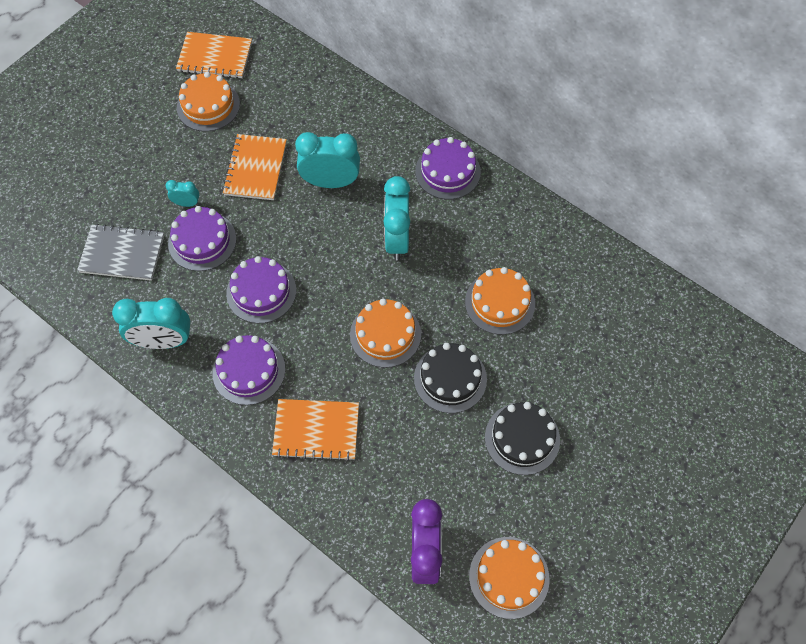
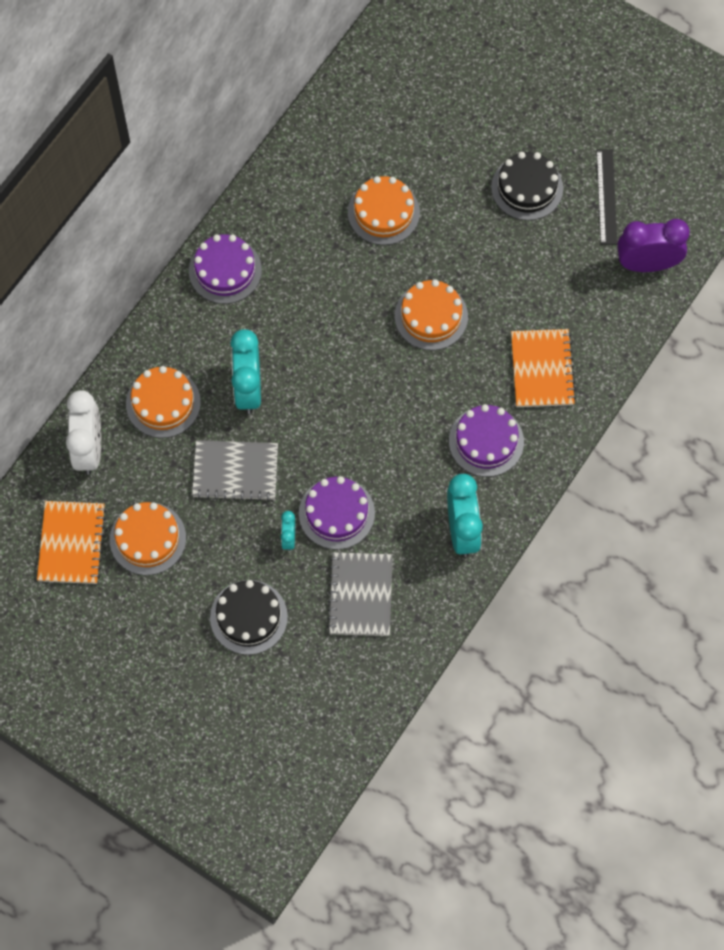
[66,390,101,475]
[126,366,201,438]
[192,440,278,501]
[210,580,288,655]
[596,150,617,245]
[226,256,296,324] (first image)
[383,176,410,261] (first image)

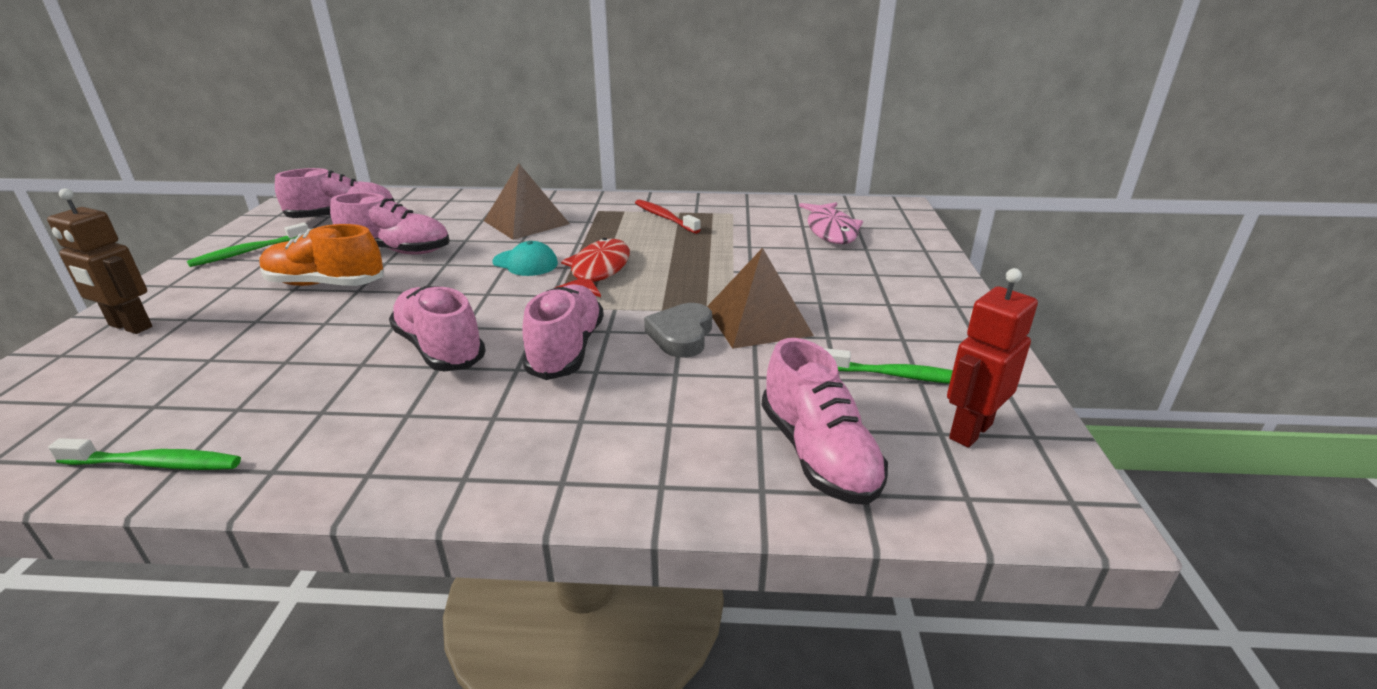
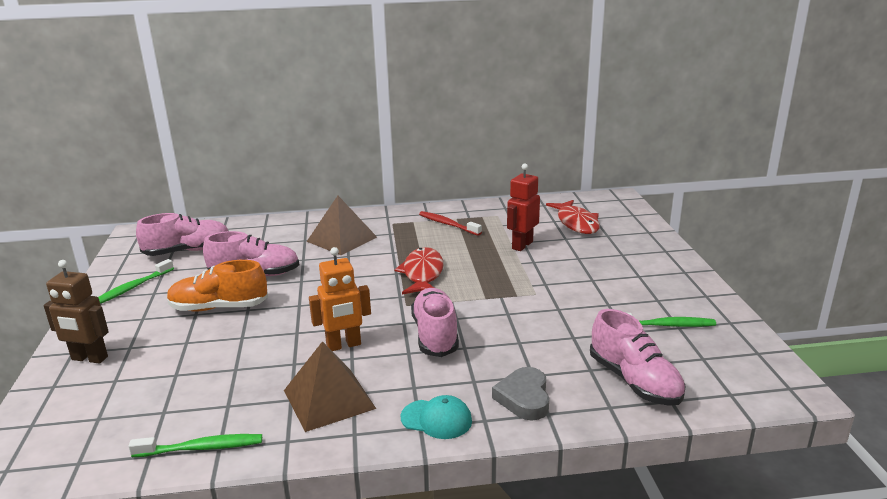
[284,341,376,432]
[309,247,371,351]
[401,395,472,439]
[492,367,549,421]
[507,164,540,251]
[546,200,600,234]

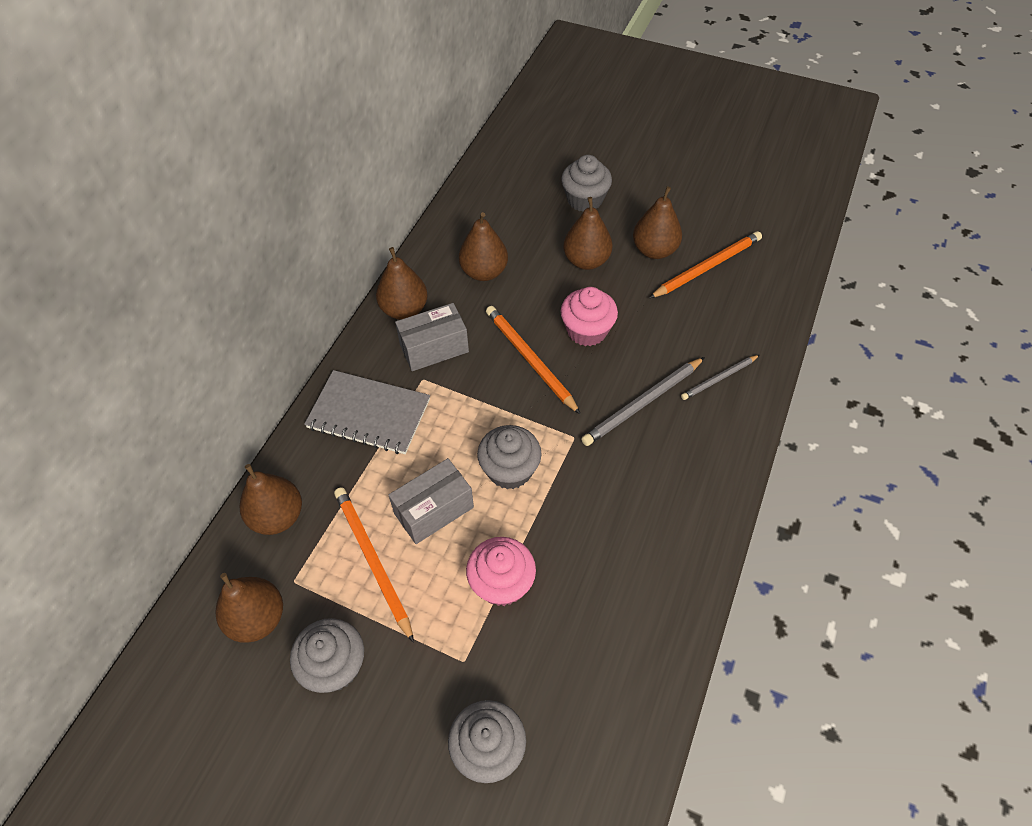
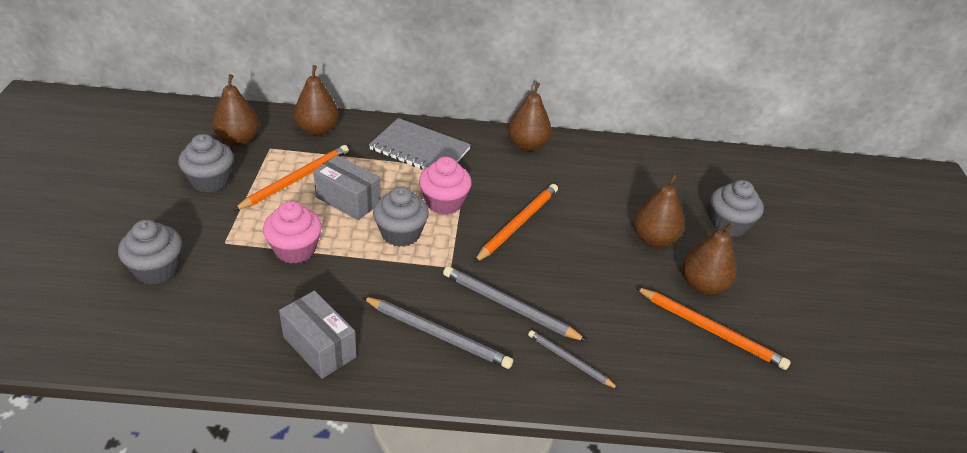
[279,291,357,379]
[362,297,513,369]
[369,118,471,170]
[419,157,472,215]
[459,212,508,281] (first image)

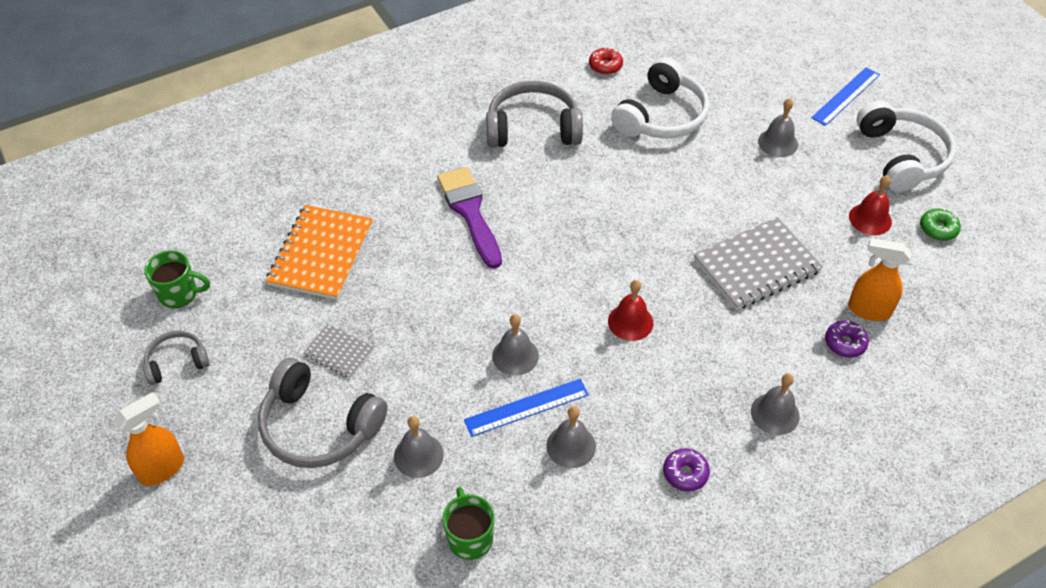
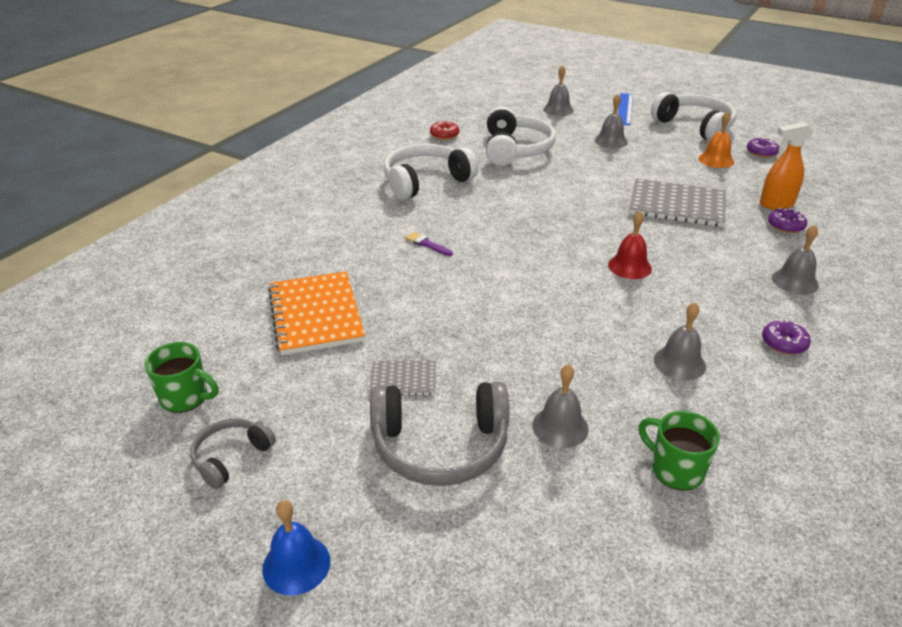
[144,342,218,413]
[262,500,330,596]
[384,144,478,200]
[405,232,453,256]
[543,65,574,116]
[629,178,726,227]
[699,111,734,168]
[747,137,779,158]
[464,379,589,437] (first image)

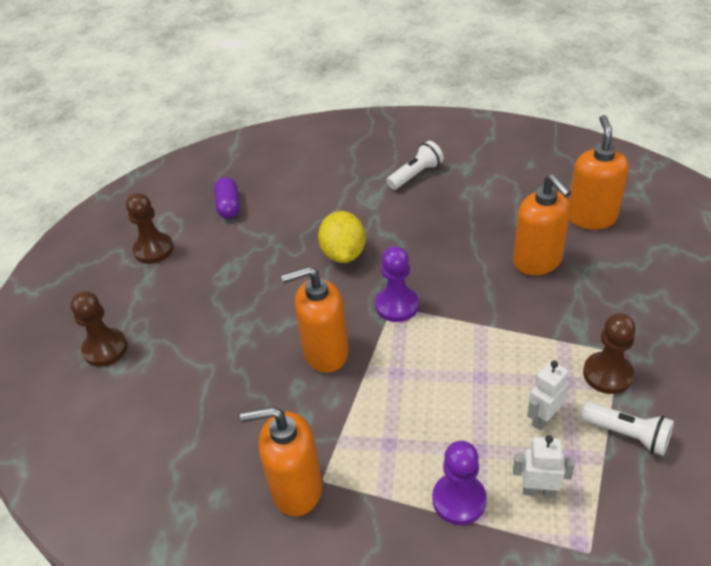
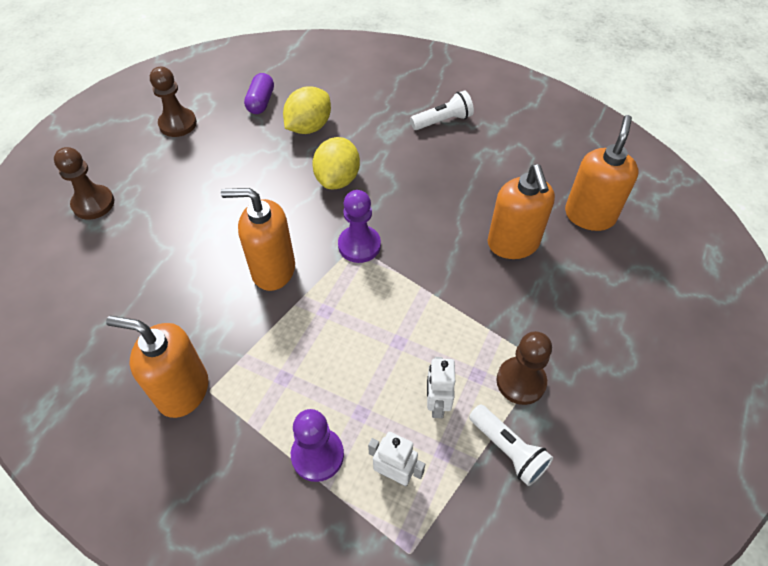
[283,86,331,134]
[427,357,455,418]

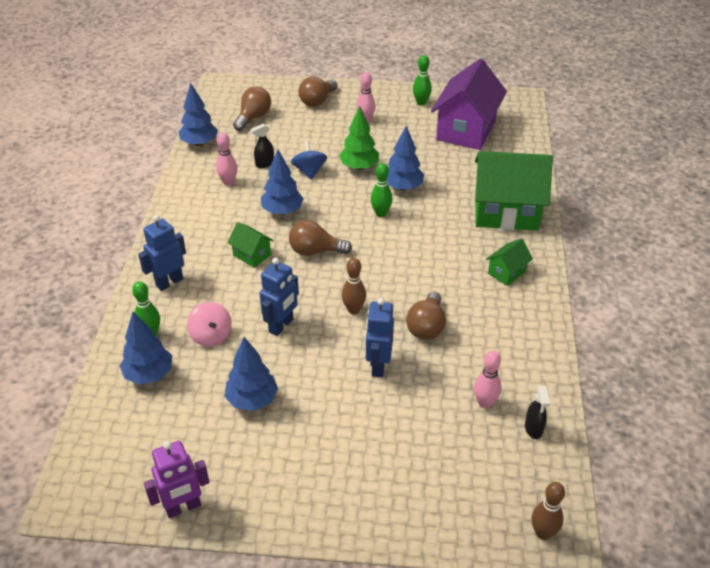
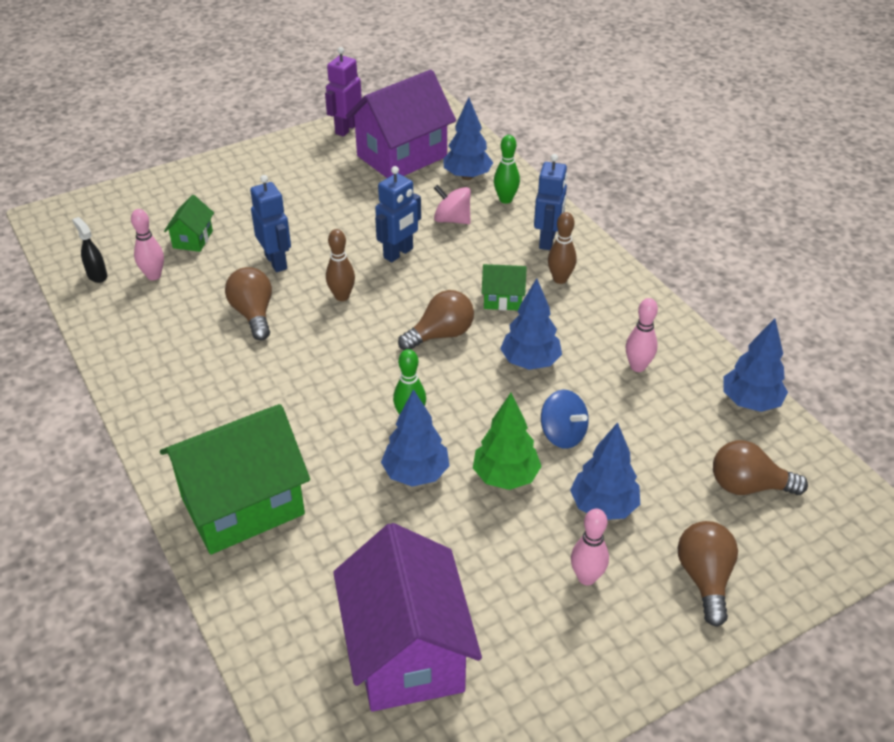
[164,195,214,252]
[346,70,456,178]
[375,166,421,262]
[548,212,577,284]
[570,422,640,520]
[713,440,808,495]
[250,124,274,168] (first image)
[413,55,432,106] (first image)

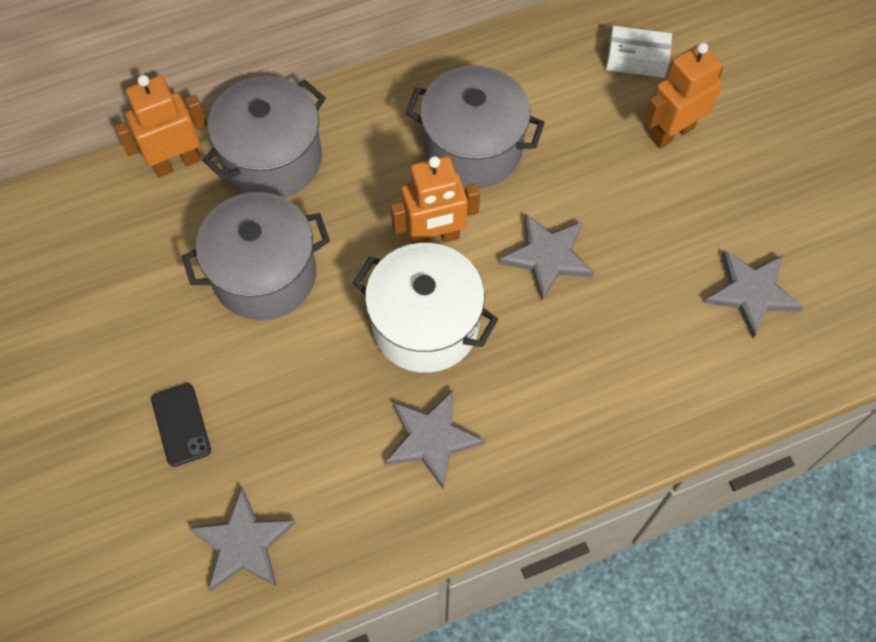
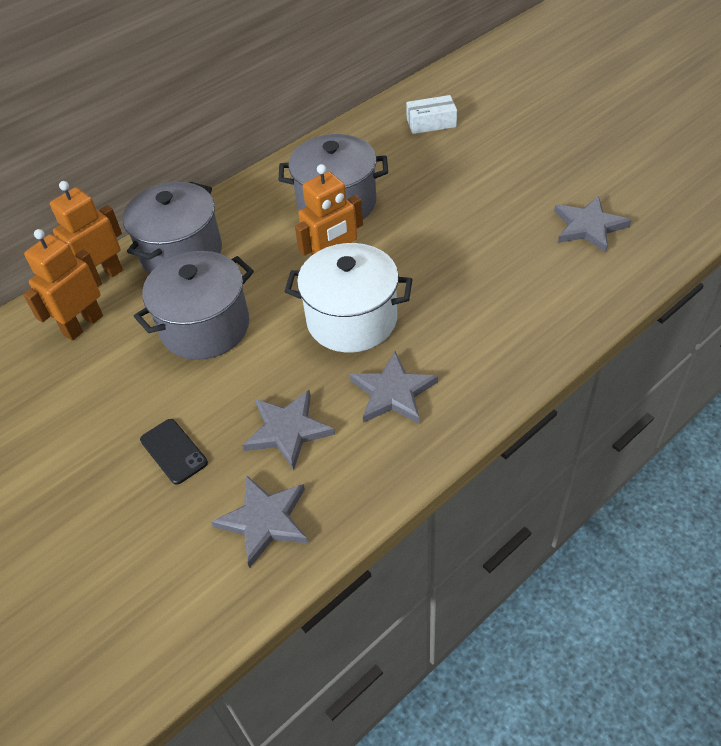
[23,229,103,341]
[242,390,335,470]

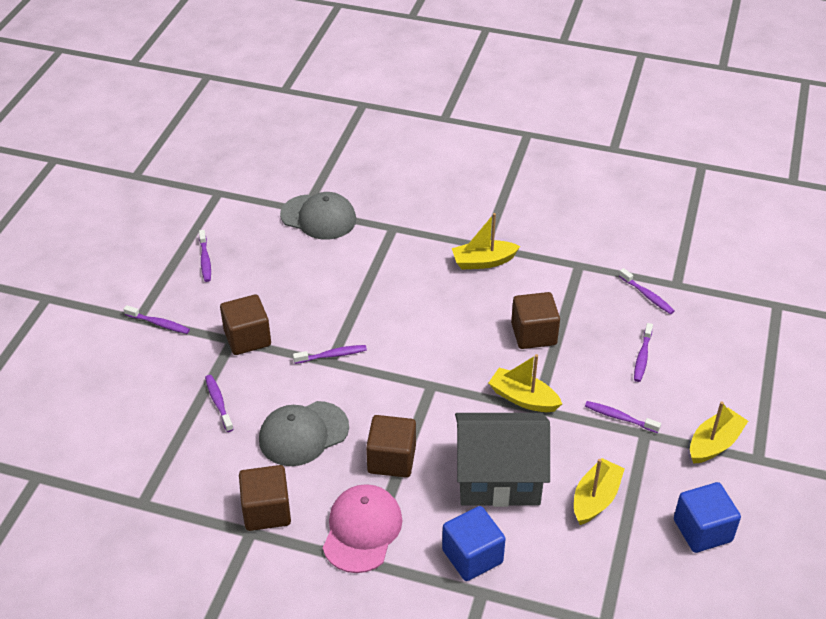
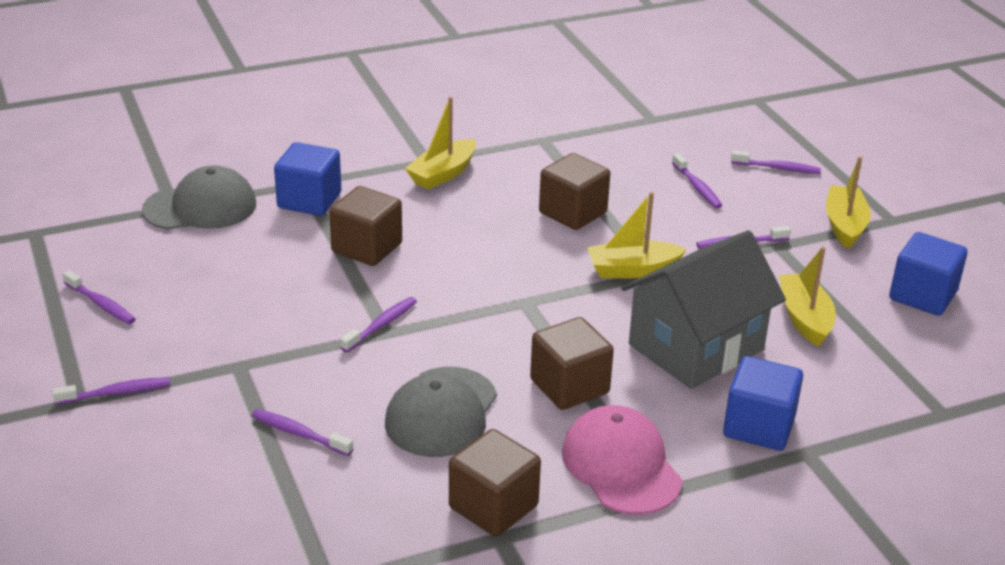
[274,142,341,216]
[329,186,402,266]
[731,150,821,174]

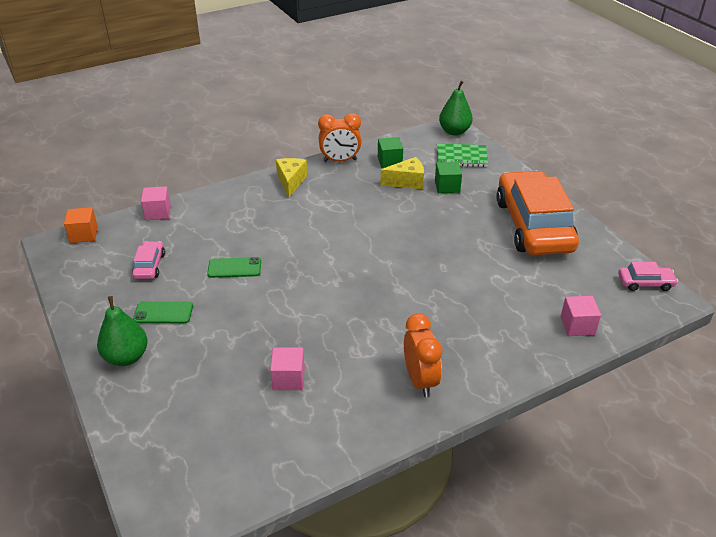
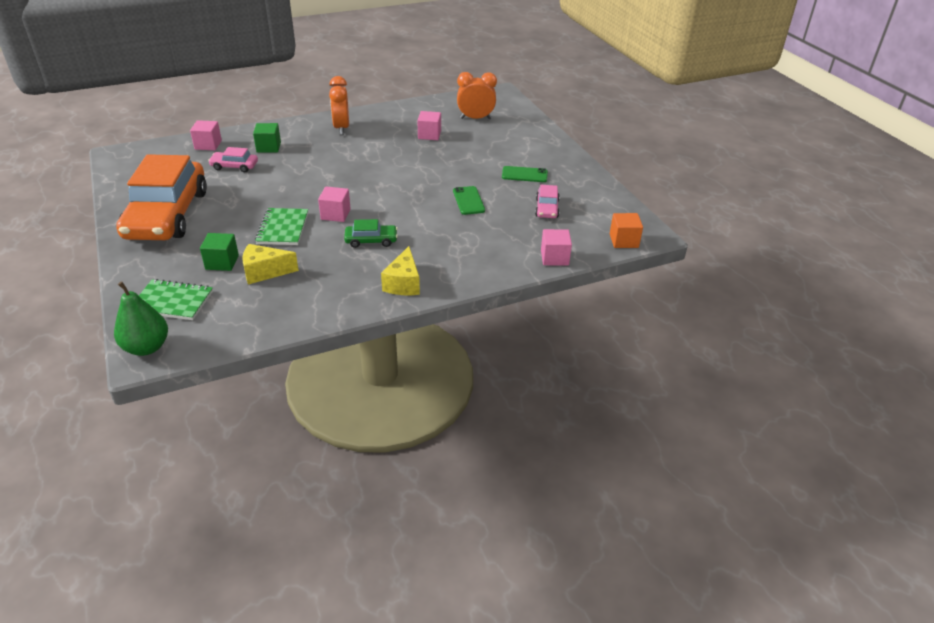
[208,147,258,172]
[253,123,281,153]
[255,208,308,245]
[318,187,351,222]
[344,219,398,248]
[453,186,485,215]
[457,72,497,119]
[97,296,148,366] (first image)

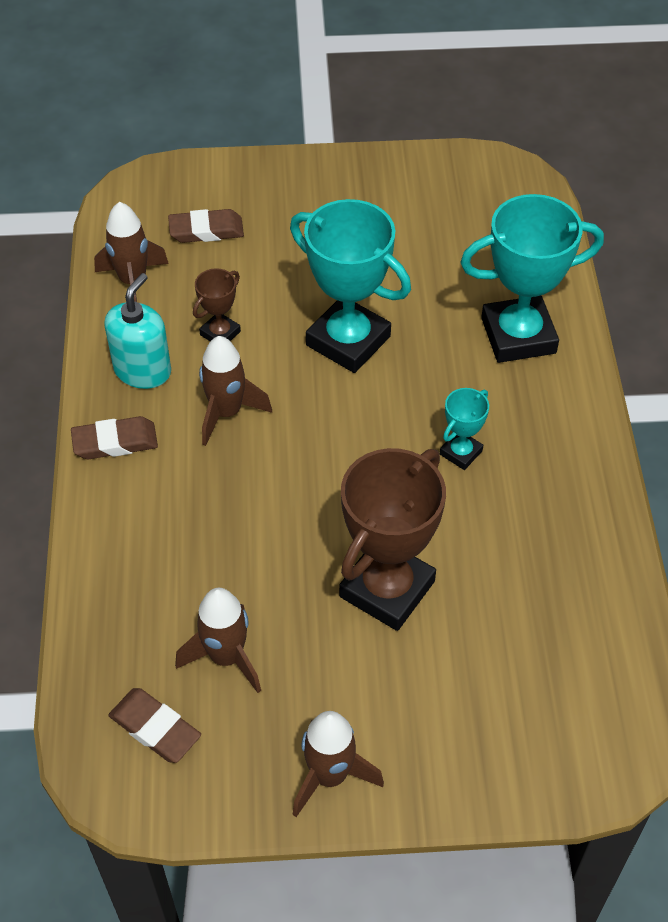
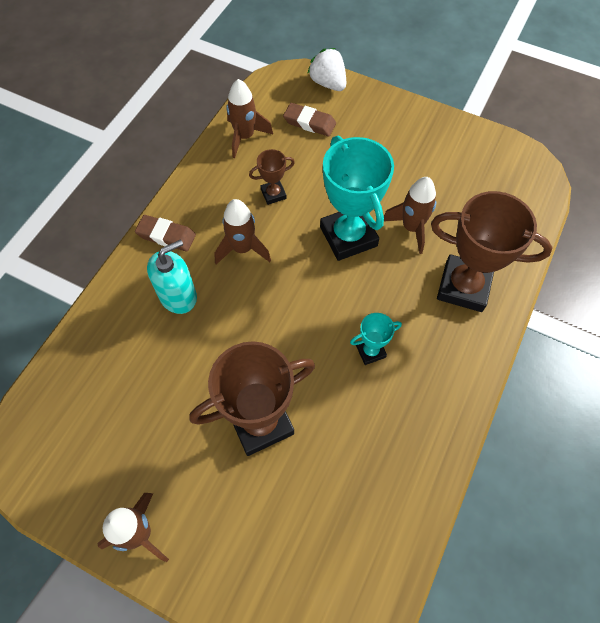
[147,239,197,314]
[307,48,346,91]
[384,177,437,254]
[431,191,553,312]
[108,688,201,763] (first image)

